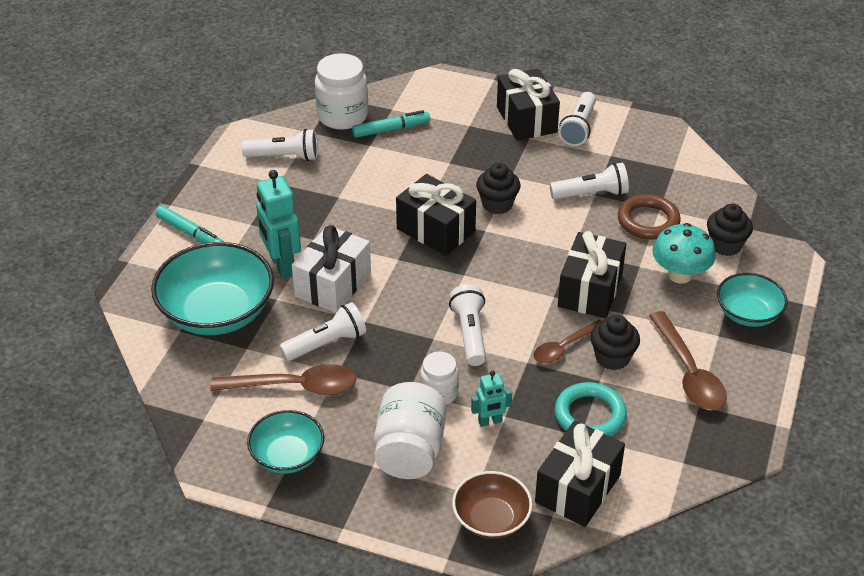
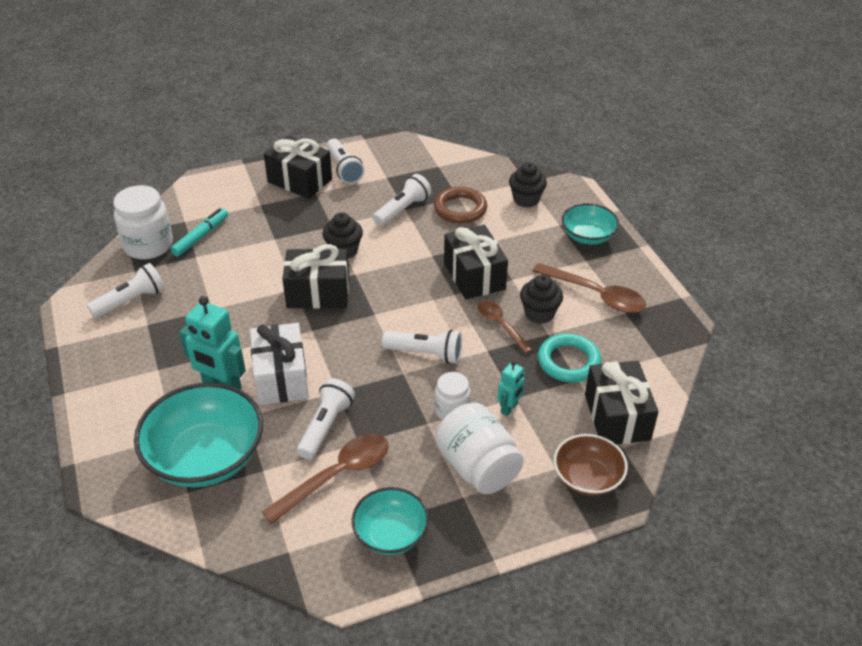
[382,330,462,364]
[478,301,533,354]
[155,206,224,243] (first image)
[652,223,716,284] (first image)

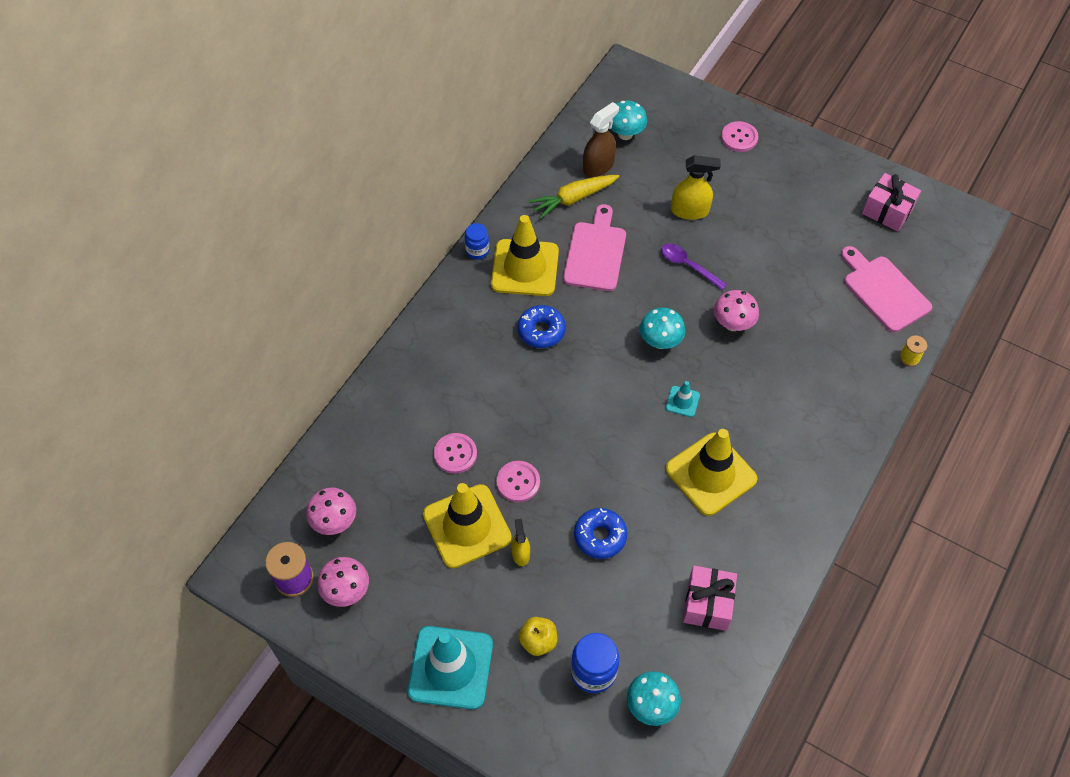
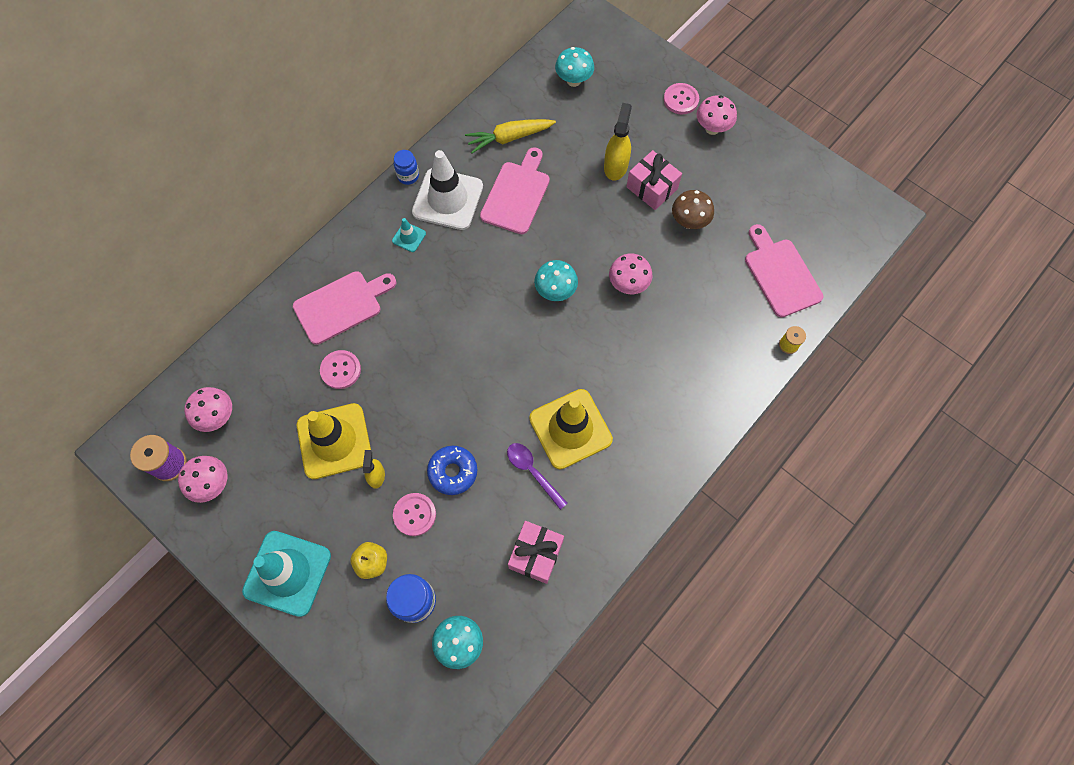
[293,271,396,345]
[392,218,426,252]
[393,493,436,536]
[412,150,483,230]
[507,443,568,510]
[604,103,632,181]
[626,150,682,210]
[672,190,714,229]
[696,95,737,135]
[518,305,566,348] (first image)
[583,102,619,177] (first image)

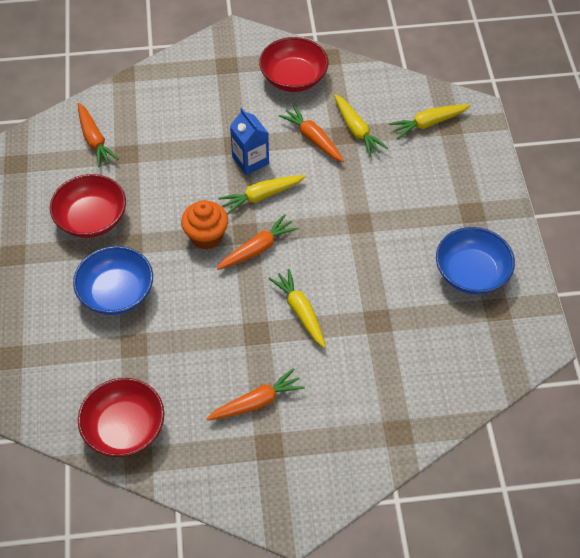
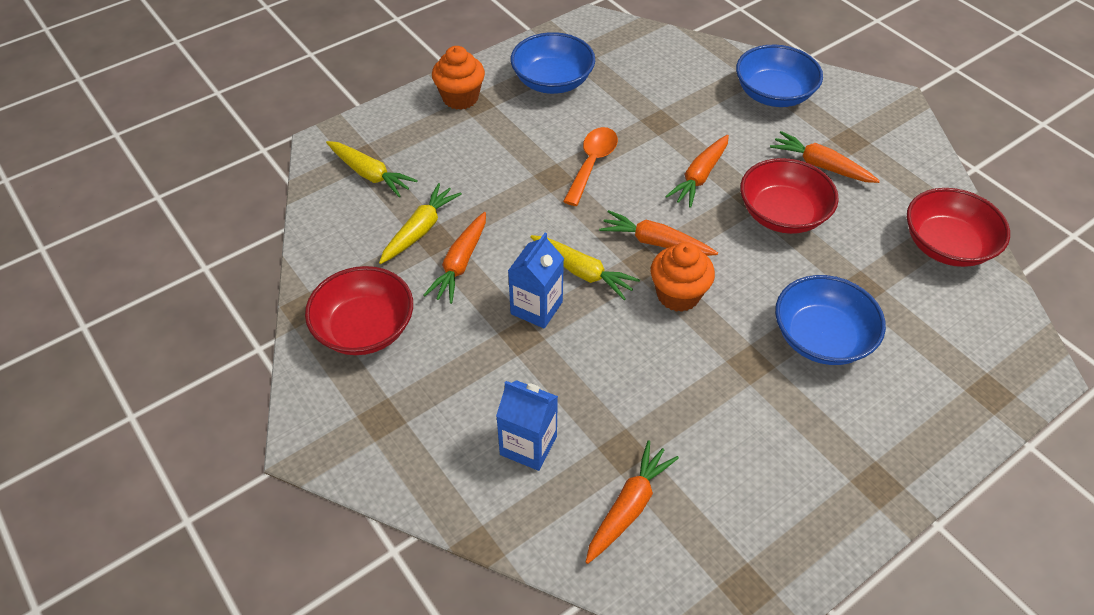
[432,46,485,110]
[496,380,558,471]
[563,127,618,206]
[665,135,729,208]
[736,45,823,107]
[740,158,839,234]

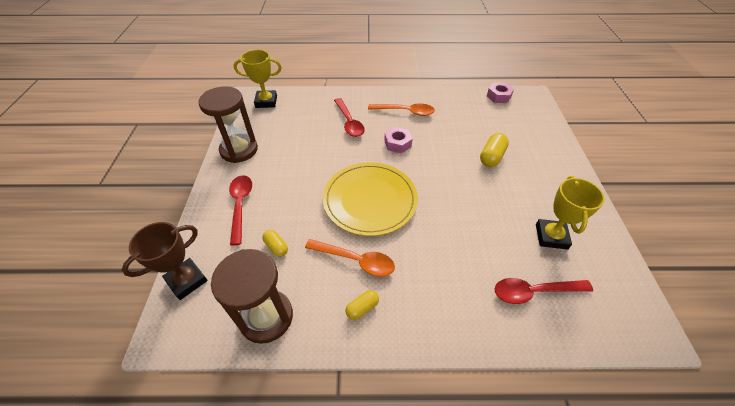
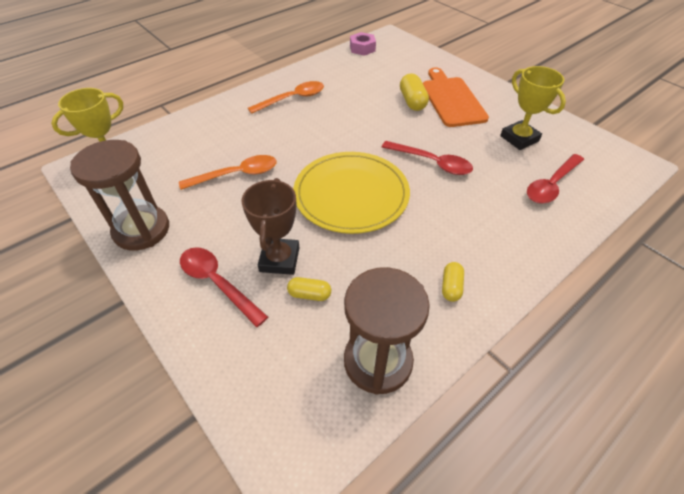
[179,155,277,190]
[242,178,300,275]
[382,141,473,175]
[423,67,489,127]
[384,127,412,153] (first image)

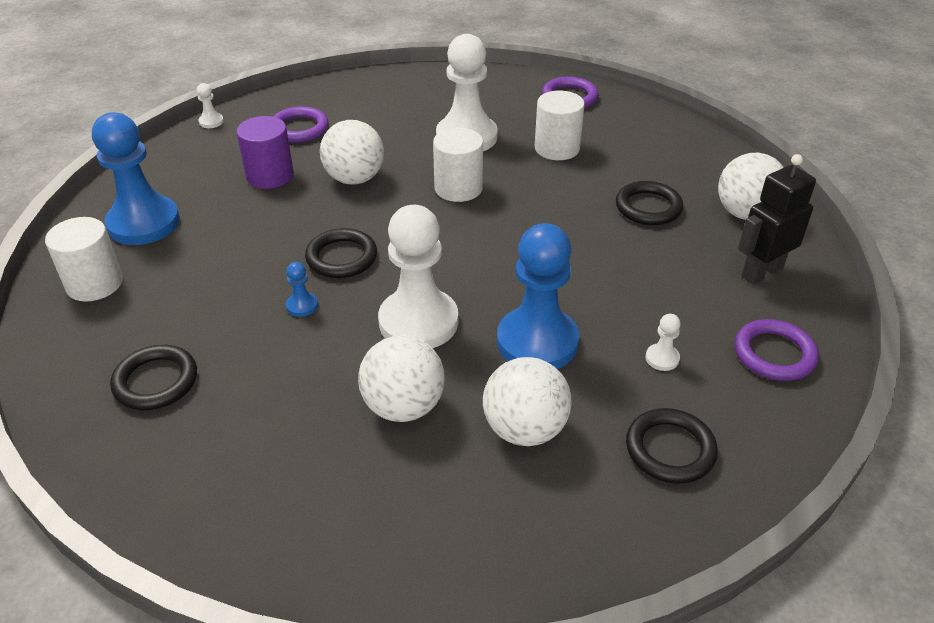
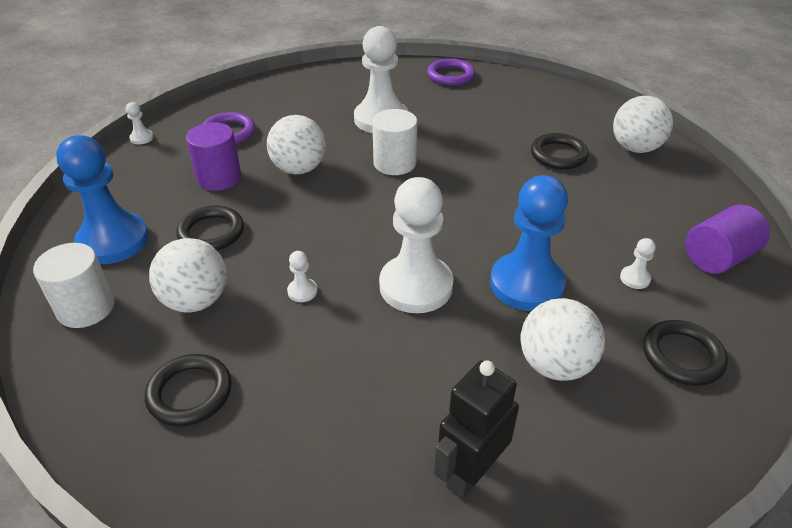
[149,238,227,313]
[176,206,244,250]
[287,251,318,302]
[434,360,519,499]
[685,205,770,274]
[535,91,585,160] (first image)

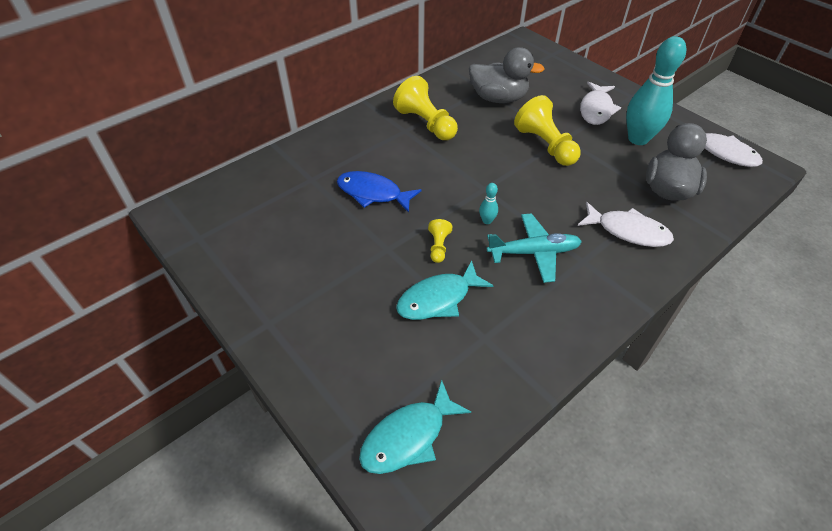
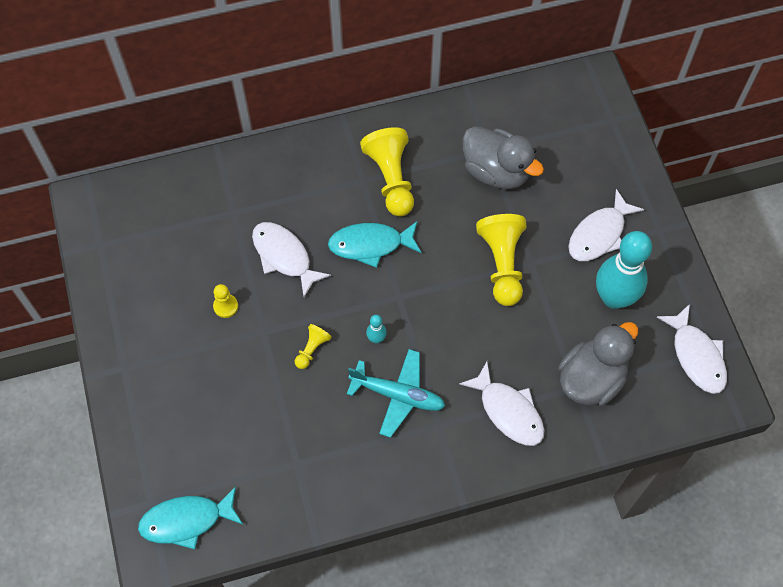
[213,284,238,318]
[252,222,331,297]
[328,221,422,268]

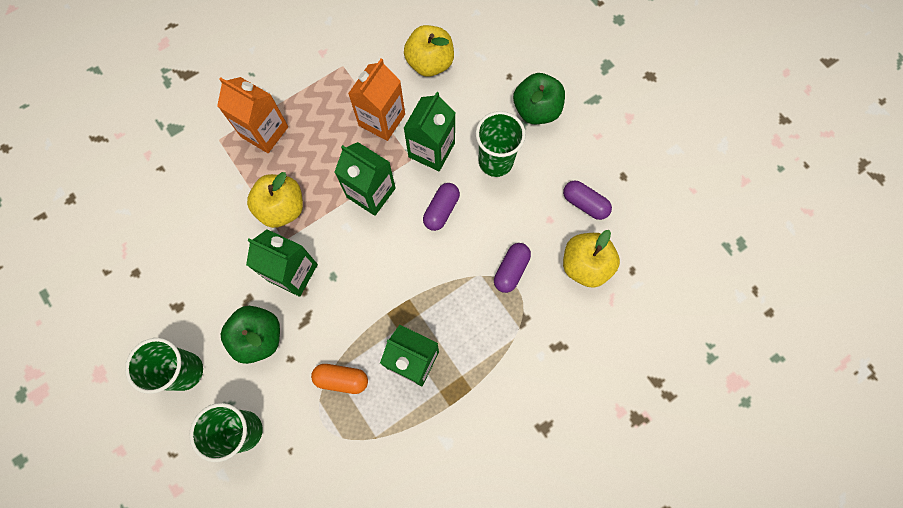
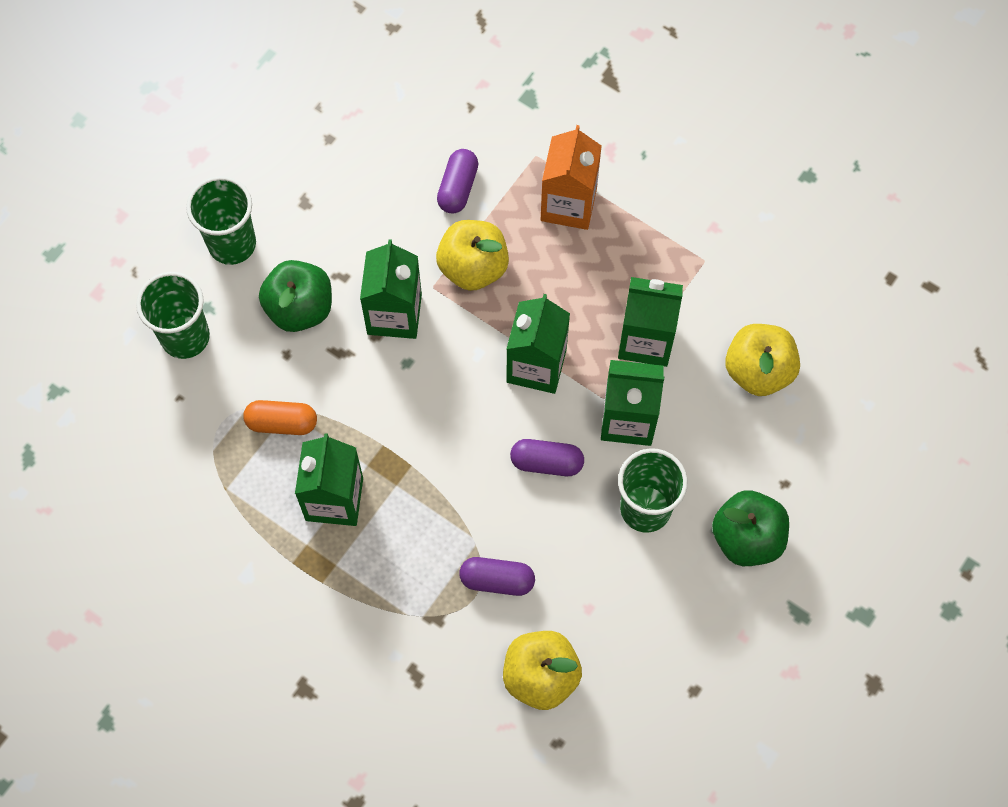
[243,400,317,435]
[437,149,478,214]
[618,277,683,367]

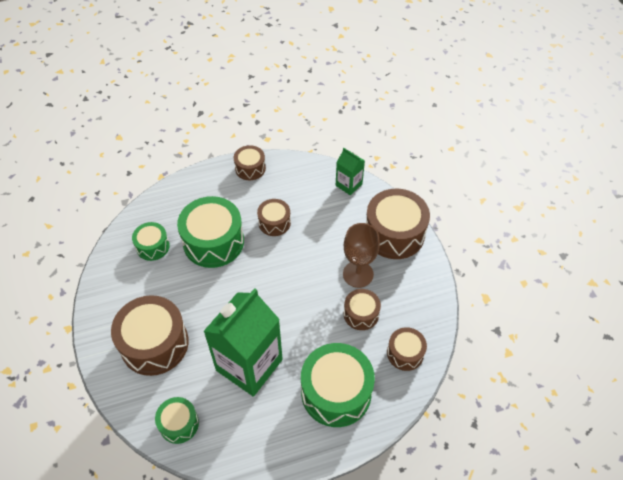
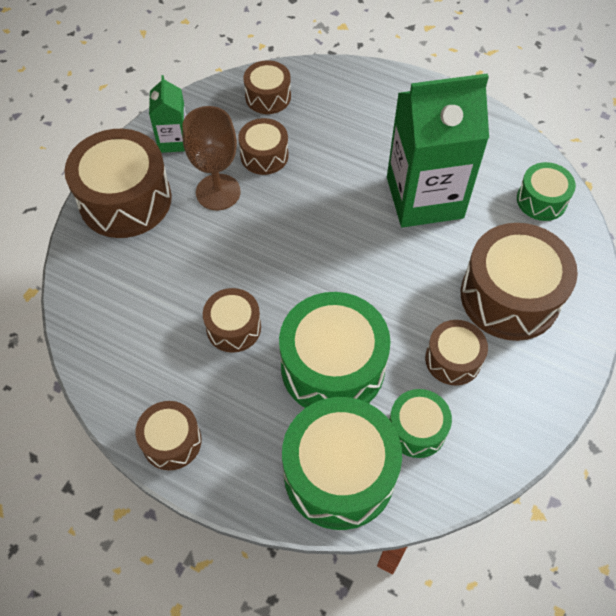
[149,75,186,153]
[282,397,402,530]
[425,320,488,386]

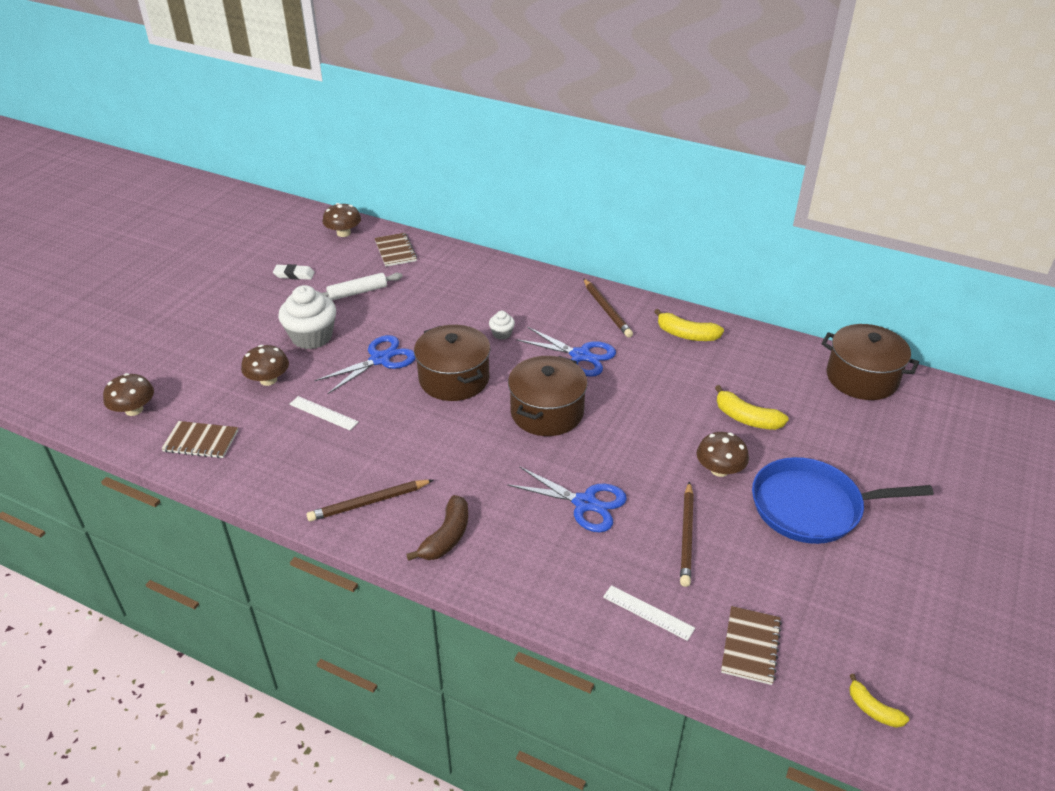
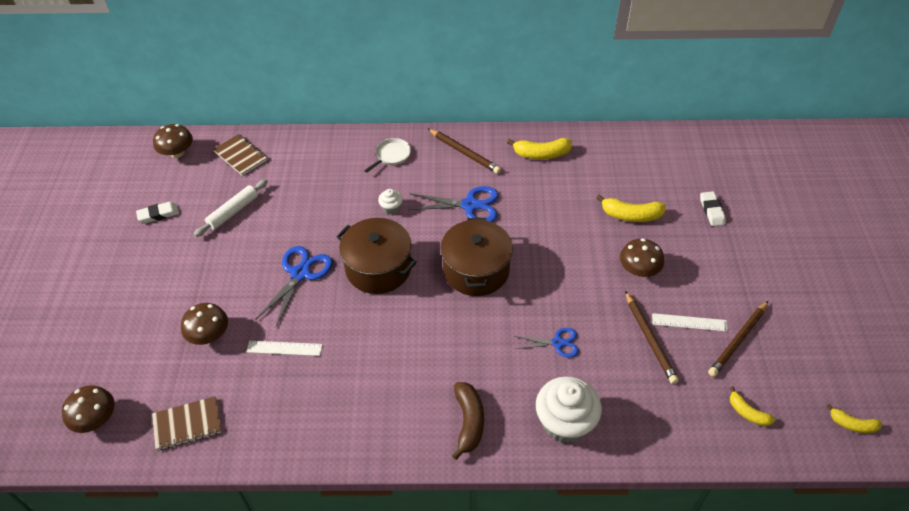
[364,138,411,173]
[515,328,579,357]
[536,376,602,443]
[652,313,728,332]
[700,191,726,226]
[708,301,768,377]
[730,386,775,426]
[752,457,934,544] (first image)
[821,324,919,400] (first image)

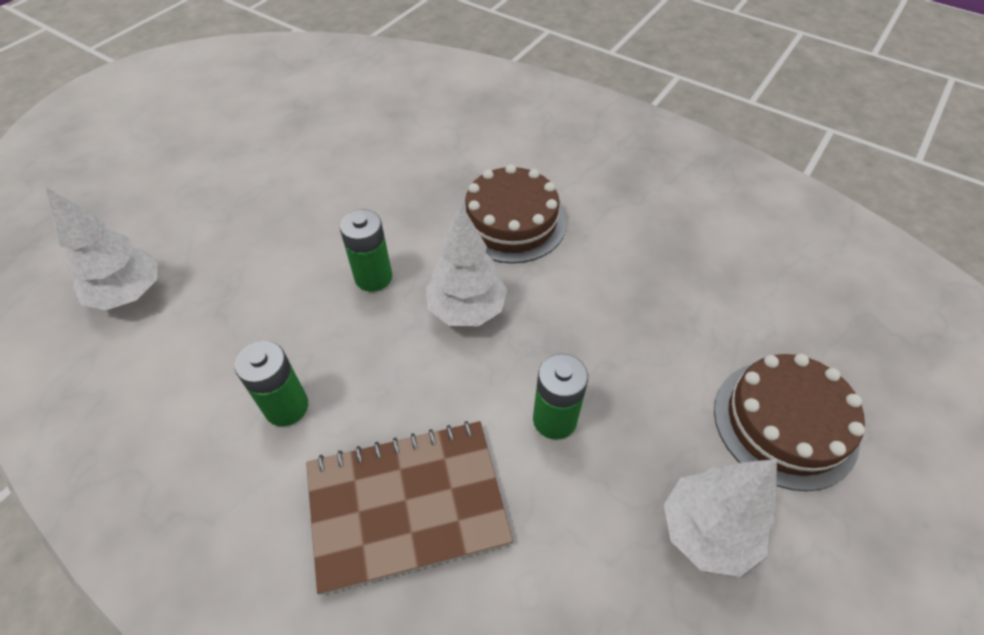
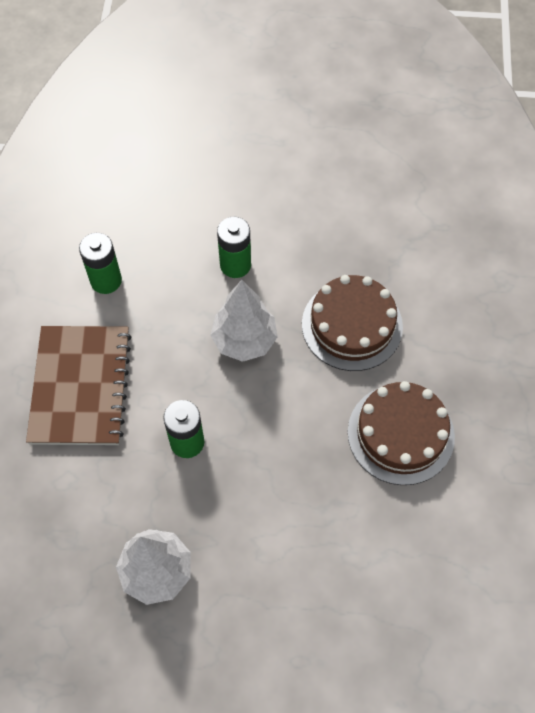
[26,326,132,445]
[348,381,455,485]
[45,186,158,310] (first image)

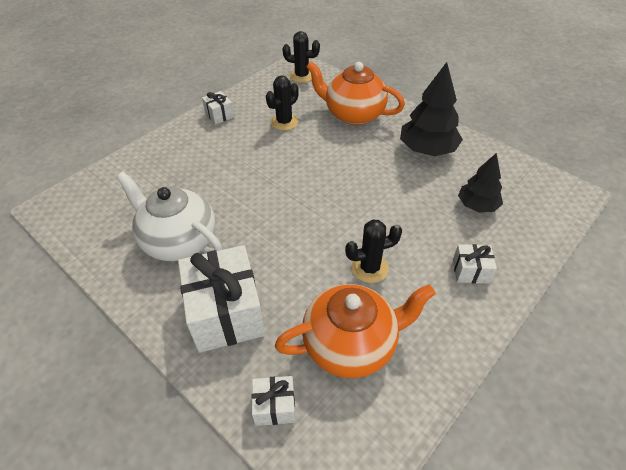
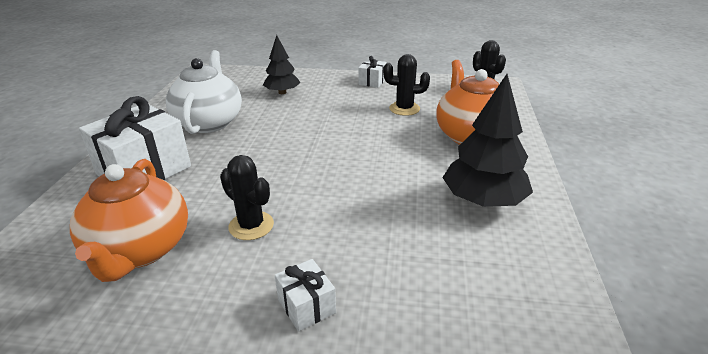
[70,159,188,282]
[263,35,300,94]
[251,376,295,426] (first image)

